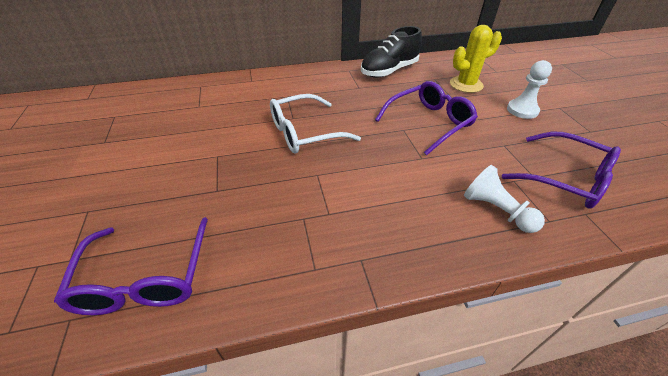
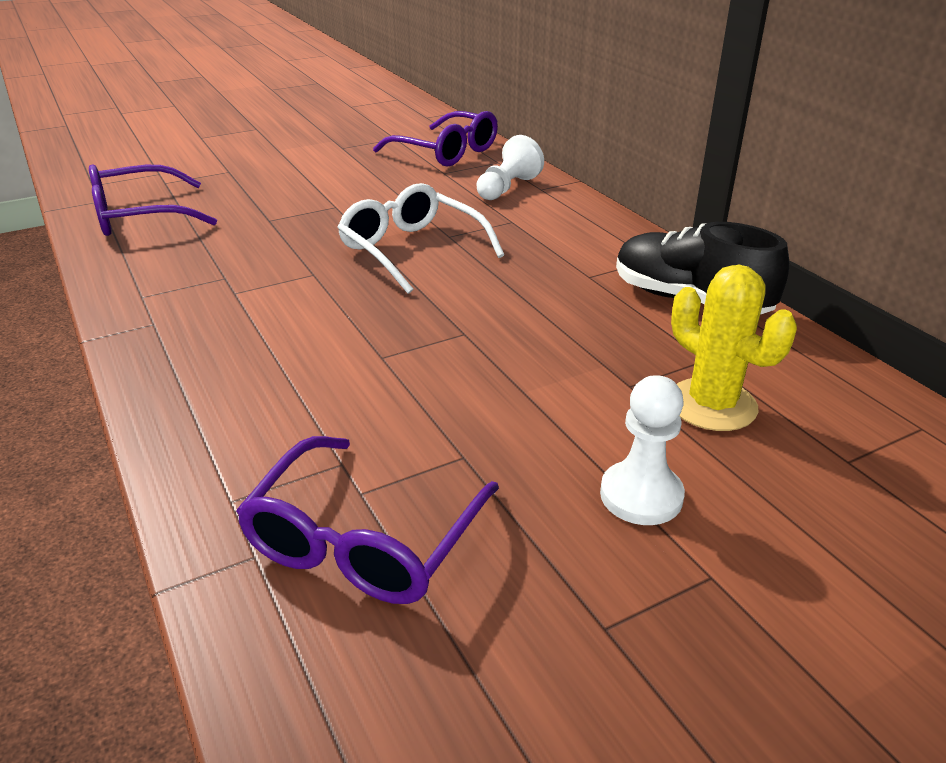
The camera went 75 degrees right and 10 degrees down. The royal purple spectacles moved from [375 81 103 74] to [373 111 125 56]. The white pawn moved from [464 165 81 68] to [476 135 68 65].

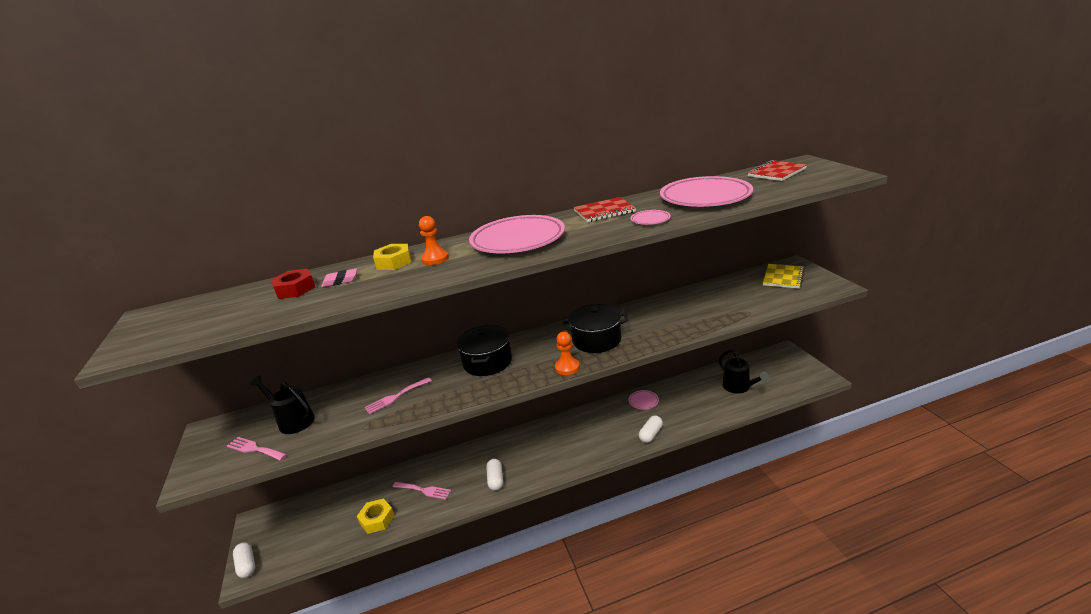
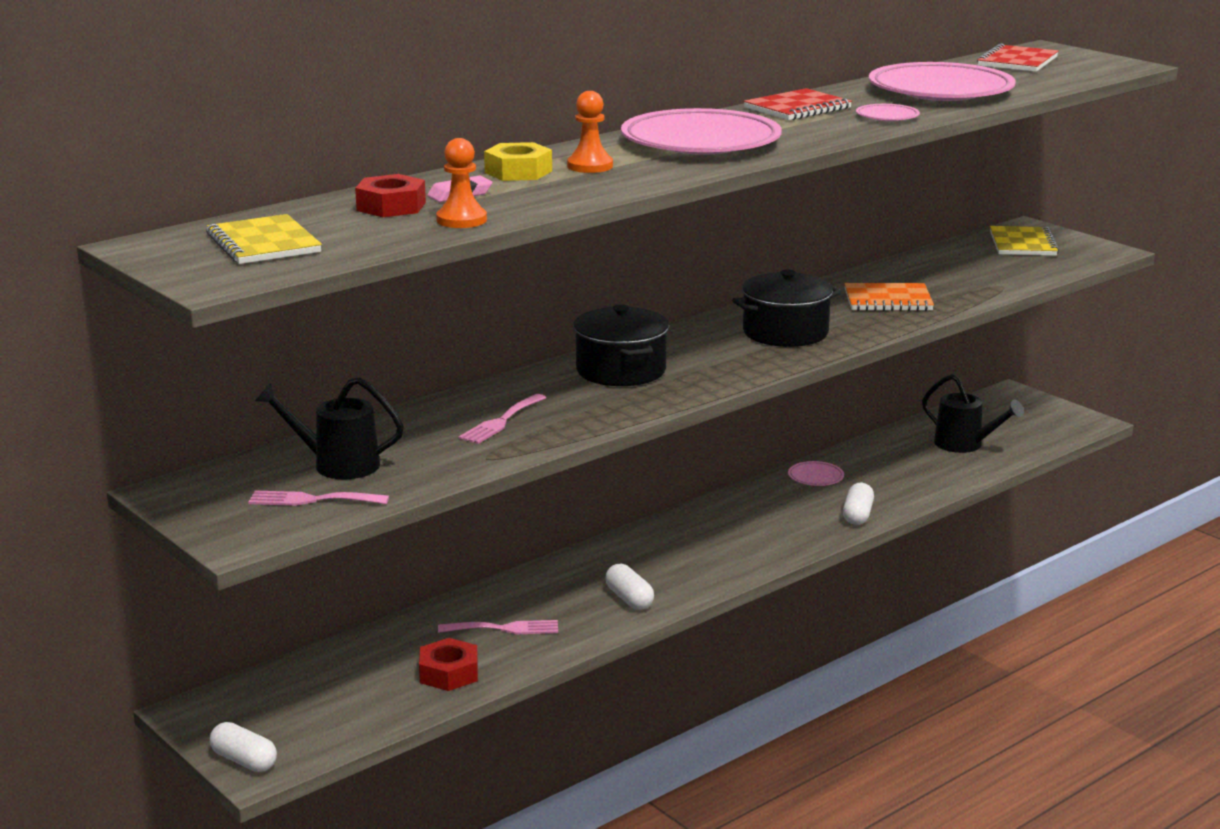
The camera went 25 degrees left and 5 degrees down. The golden notepad at [206 214 116 50] appeared. The orange notepad at [844 283 90 28] appeared. The orange pawn moved from [555 332 25 43] to [436 138 51 90]. The golden hex nut at [357 498 38 36] became the red hex nut at [419 638 59 53].

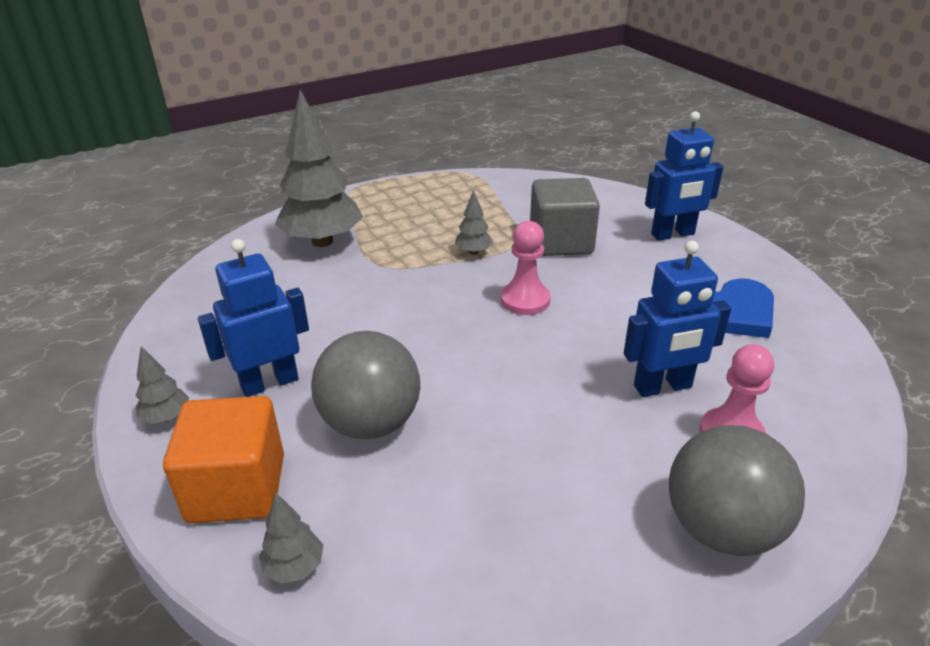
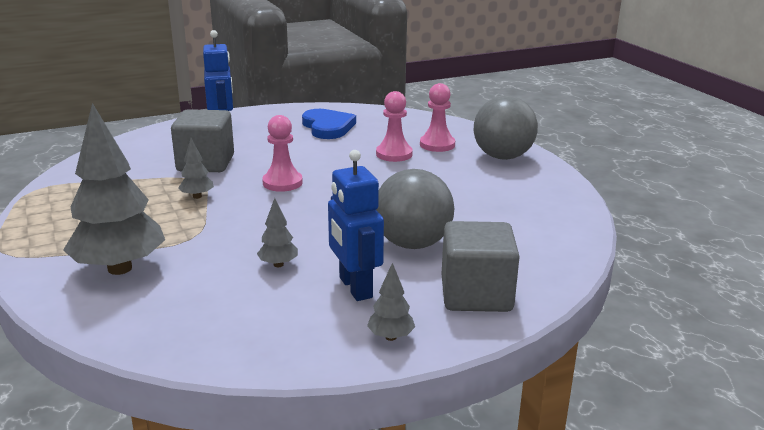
The camera went 85 degrees left and 10 degrees down. The gray fir tree moved from [259 493 64 91] to [257 198 41 69]. The royal blue robot figure at [624 240 107 157] was replaced by the pink pawn at [376 91 37 71]. The orange cube at [163 396 121 127] became the gray cube at [442 221 78 91].

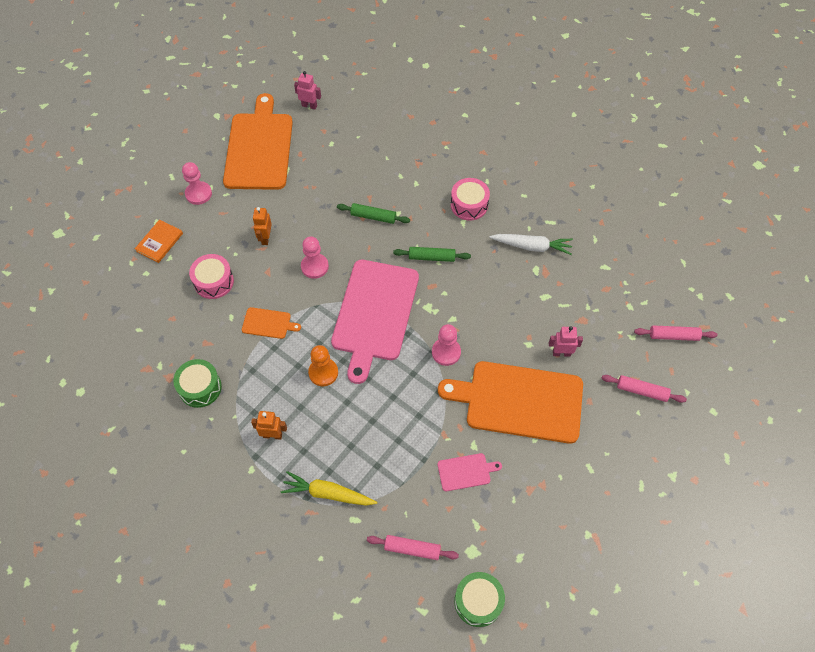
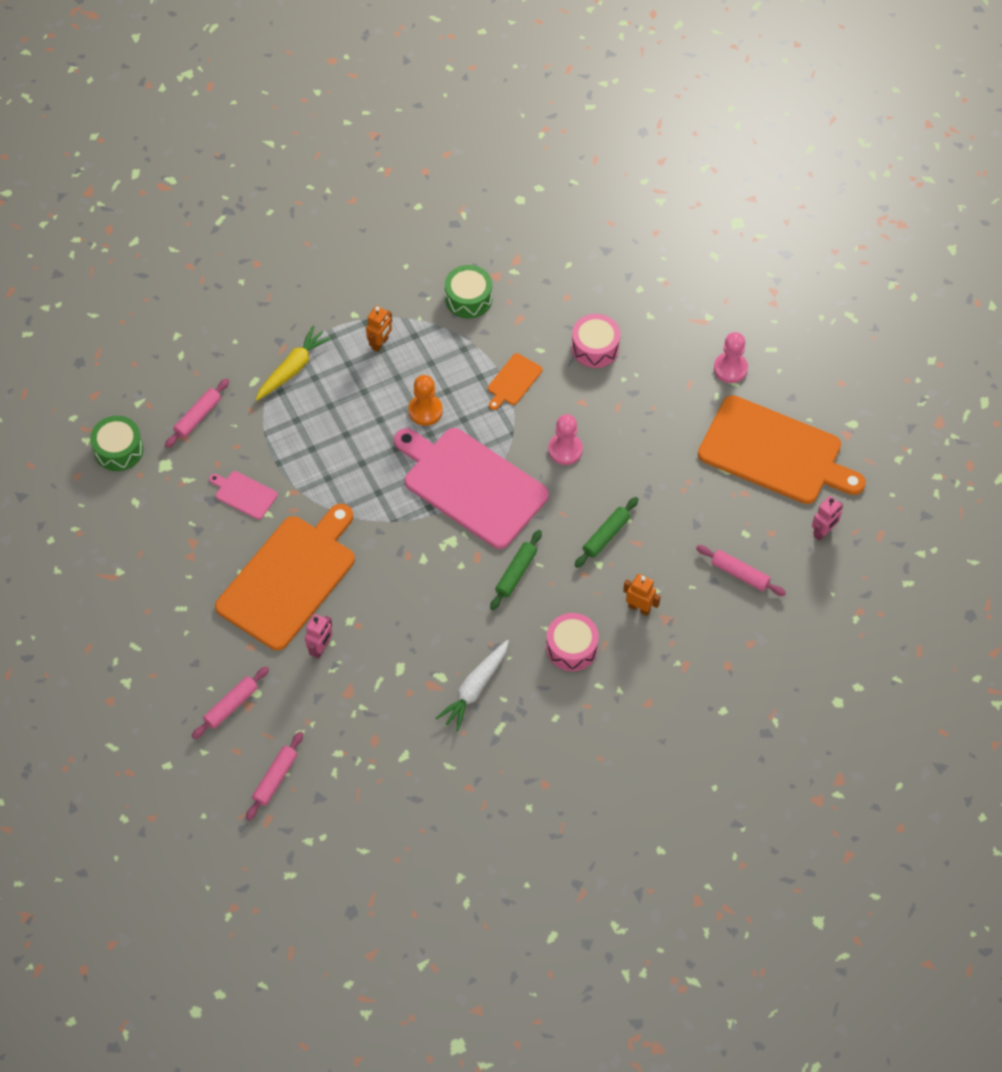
The camera went 115 degrees right and 0 degrees up. The orange hardcover at [135 219 48 44] disappeared. The pink pawn at [432 324 29 42] disappeared. The pink dough roller at [696 545 90 51] appeared. The orange robot figure moved from [253 207 19 38] to [623 574 38 42]. The pink bread board at [437 453 65 38] turned 105 degrees clockwise.

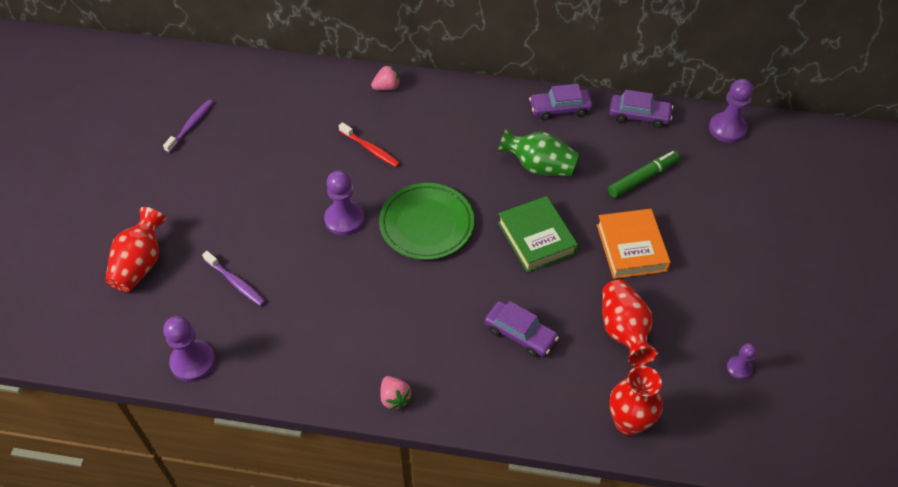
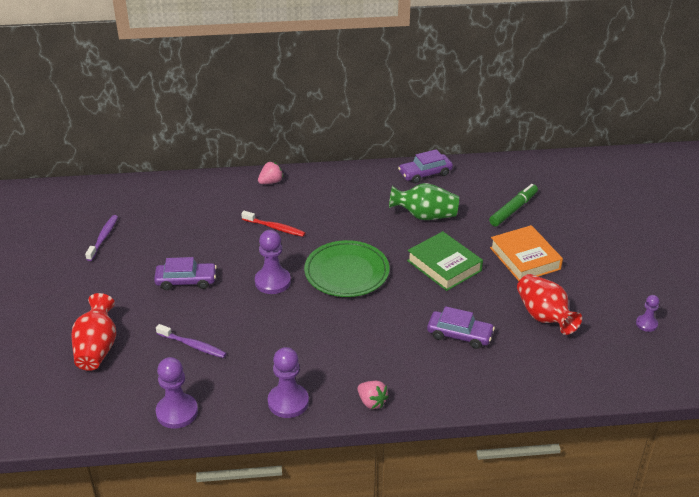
The camera went 15 degrees left and 15 degrees down. The red flower vase at [609 366 54 70] disappeared. The royal purple toy car moved from [609 90 64 38] to [154 257 63 33]. The royal purple pawn moved from [709 79 44 64] to [268 347 41 71].

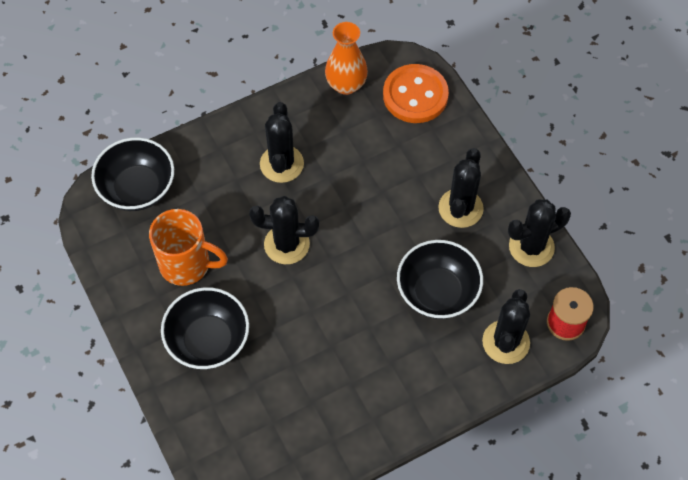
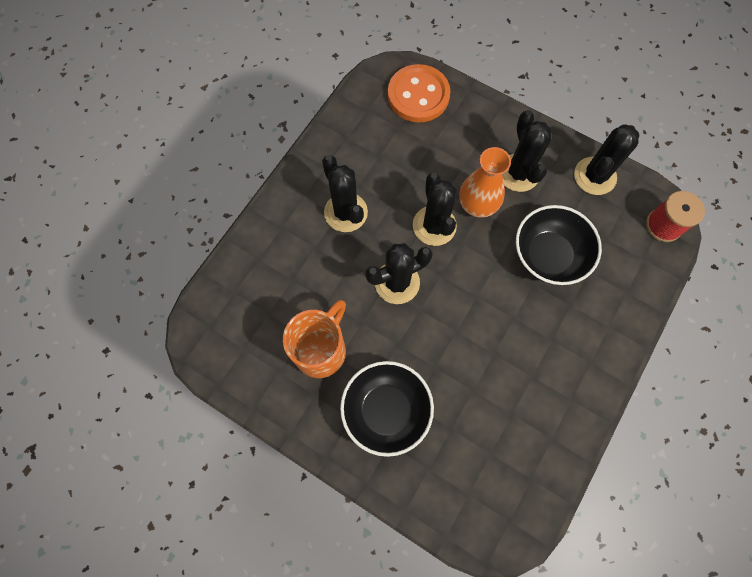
The camera went 30 degrees left and 10 degrees up. The jet-black serving bowl at [91 137 83 74] disappeared. The orange flower vase moved from [325 22 43 73] to [459 147 52 71]. The jet-black prickly plant moved from [482 289 48 75] to [413 173 44 73]. The orange tea mug at [149 209 79 77] turned 45 degrees counterclockwise.

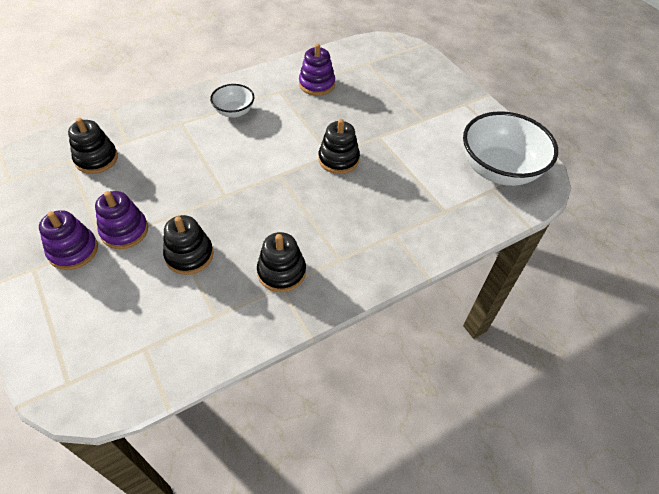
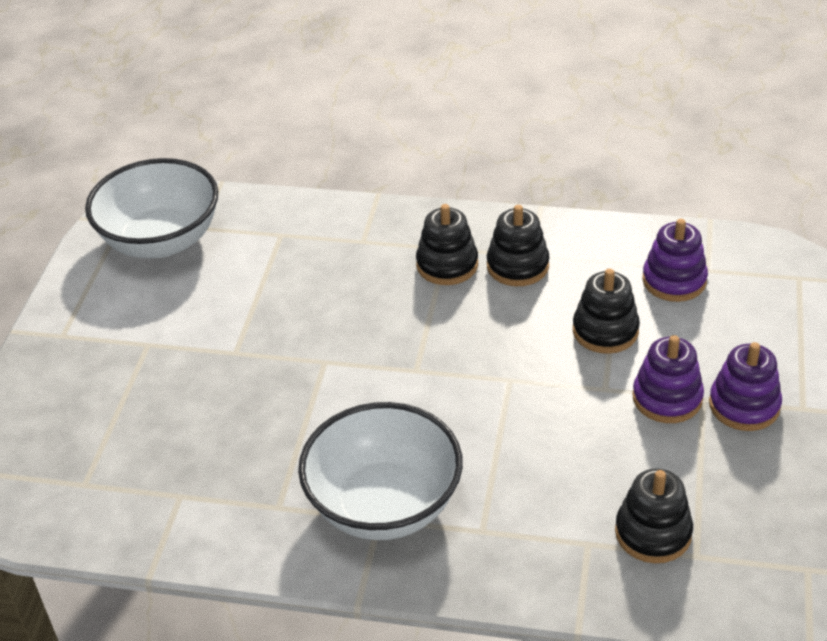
The camera went 135 degrees left and 10 degrees down. The royal purple ring stacker moved from [299 44 36 52] to [642 219 66 83]. The jet-black ring stacker moved from [318 119 42 55] to [416 204 62 81]. The white serving bowl at [210 84 44 34] changed to 1.94 times the size.

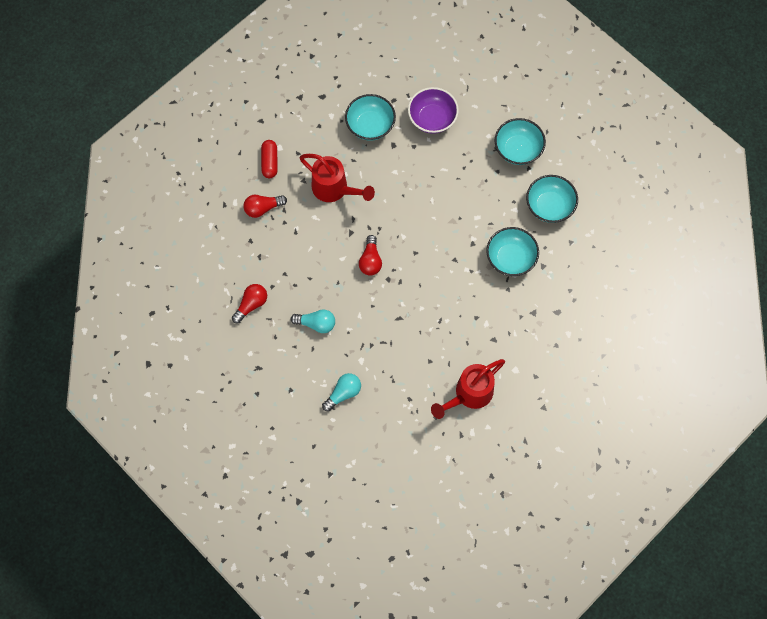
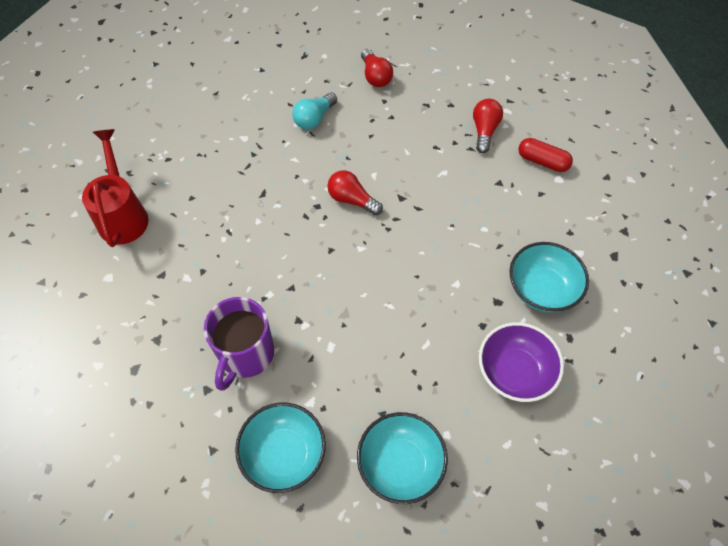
The camera went 120 degrees right and 10 degrees down. The red sprinkling can at [300 154 75 48] disappeared. The teal light bulb at [322 373 39 39] disappeared. The teal serving bowl at [486 227 53 49] was replaced by the royal purple tea mug at [204 297 70 94].

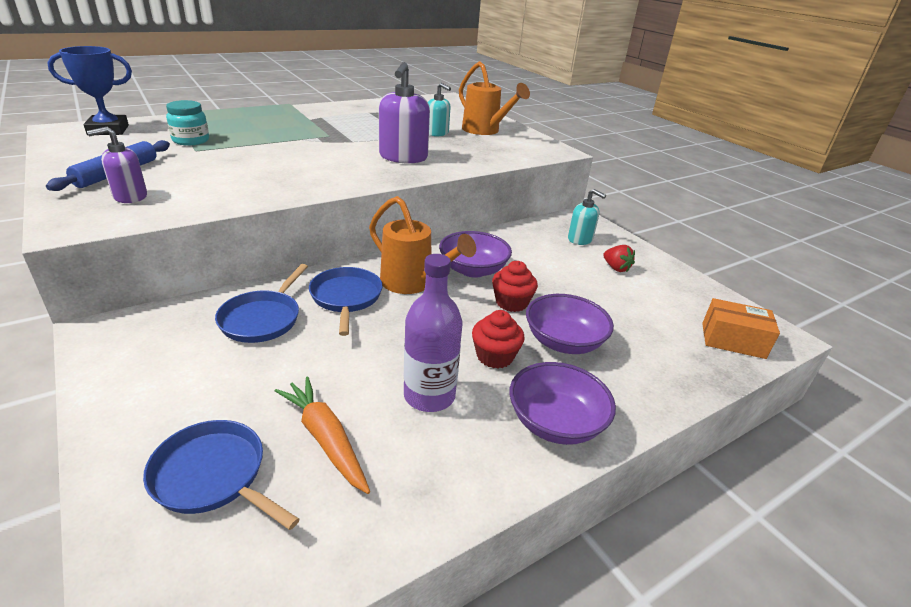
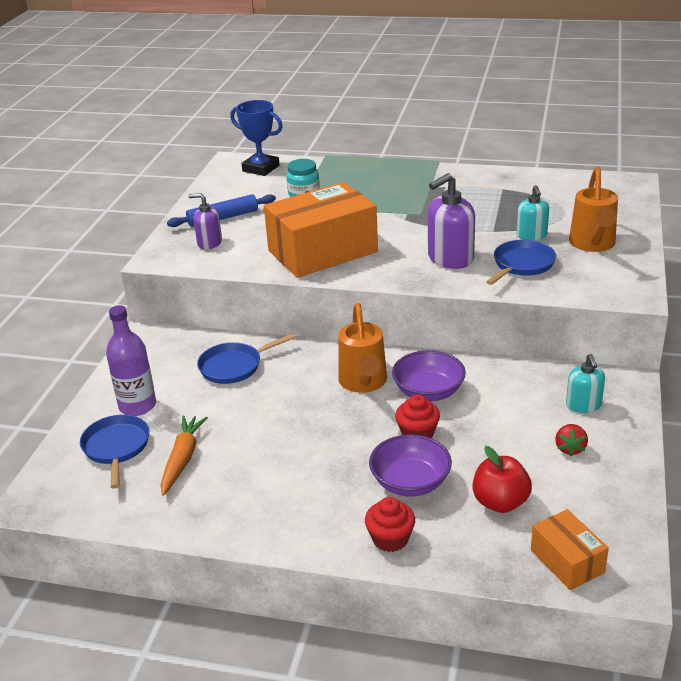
The camera went 50 degrees right and 0 degrees up. The royal purple serving bowl at [510 362 106 83] disappeared. The orange parcel at [264 182 114 96] appeared. The red apple at [473 446 59 67] appeared. The royal blue pan moved from [309 267 74 69] to [486 240 70 45]. The royal purple bottle moved from [404 254 59 158] to [106 305 50 111]. The red muffin moved from [472 310 53 58] to [365 497 50 55].

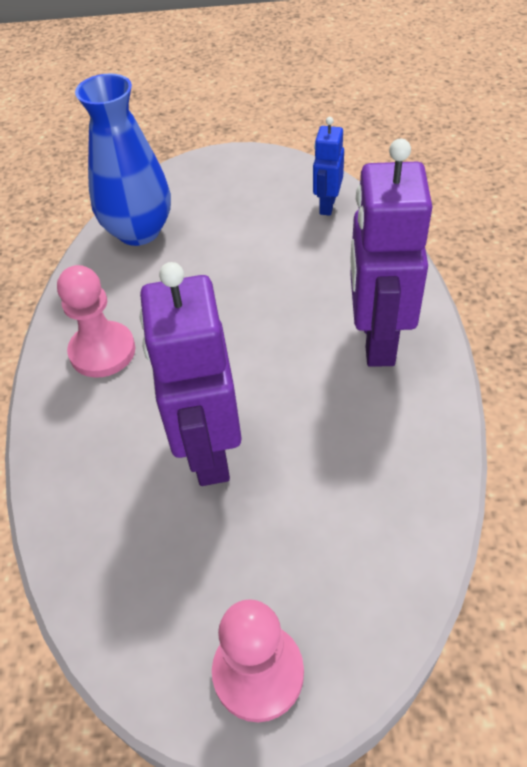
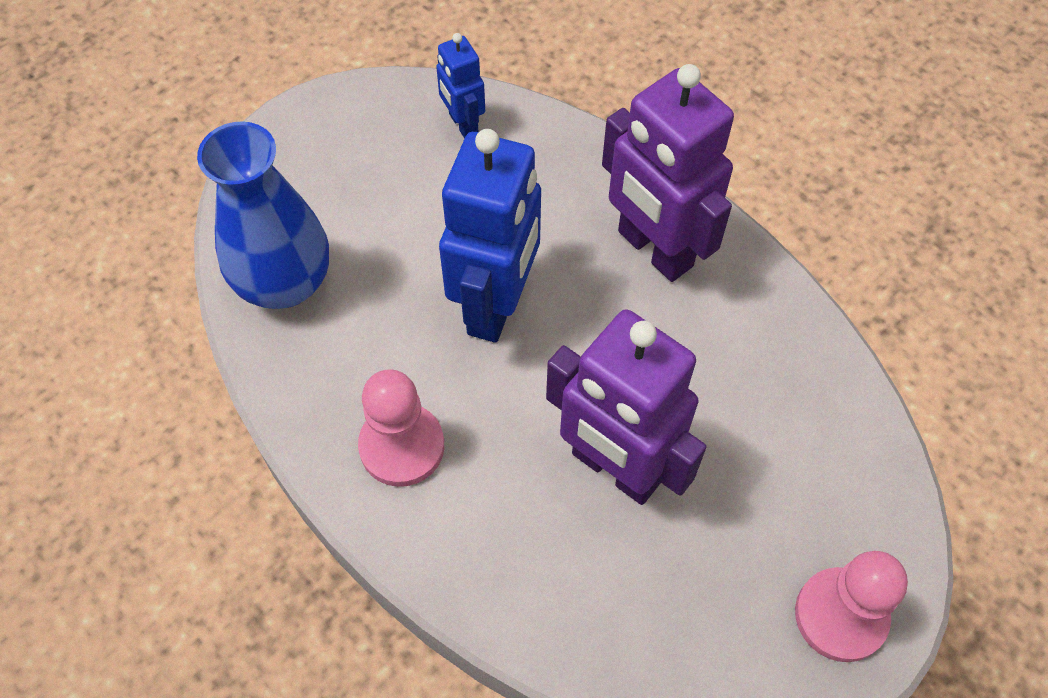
The camera went 45 degrees left and 10 degrees up. The royal blue robot figure at [439 129 102 214] appeared.

